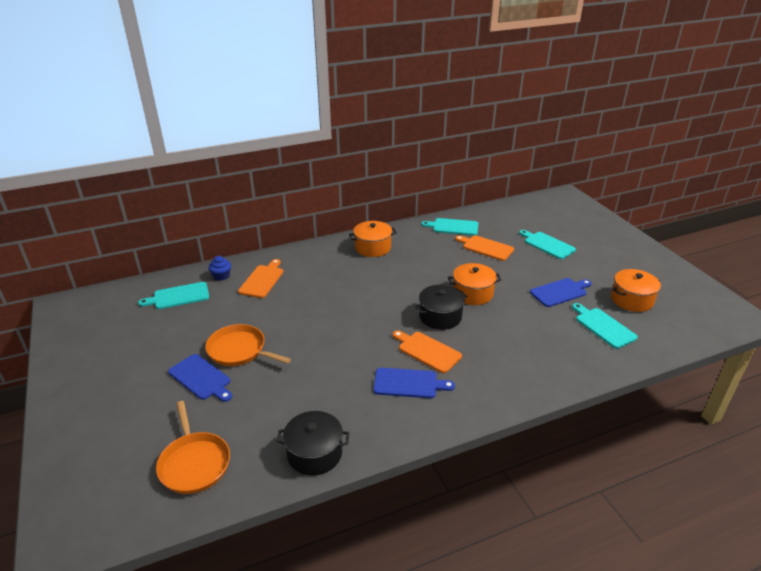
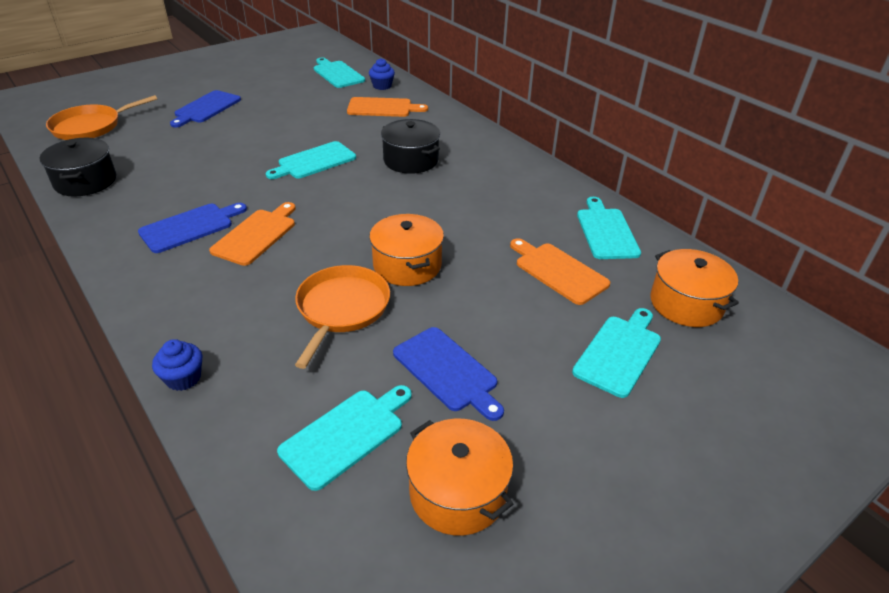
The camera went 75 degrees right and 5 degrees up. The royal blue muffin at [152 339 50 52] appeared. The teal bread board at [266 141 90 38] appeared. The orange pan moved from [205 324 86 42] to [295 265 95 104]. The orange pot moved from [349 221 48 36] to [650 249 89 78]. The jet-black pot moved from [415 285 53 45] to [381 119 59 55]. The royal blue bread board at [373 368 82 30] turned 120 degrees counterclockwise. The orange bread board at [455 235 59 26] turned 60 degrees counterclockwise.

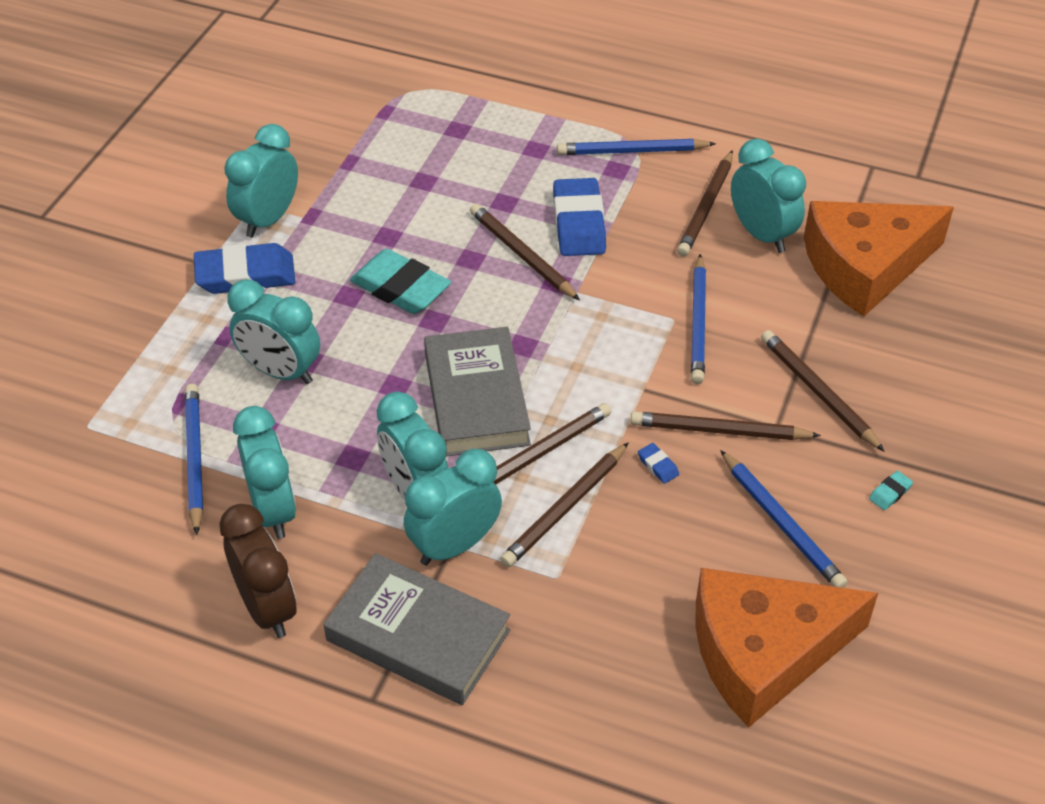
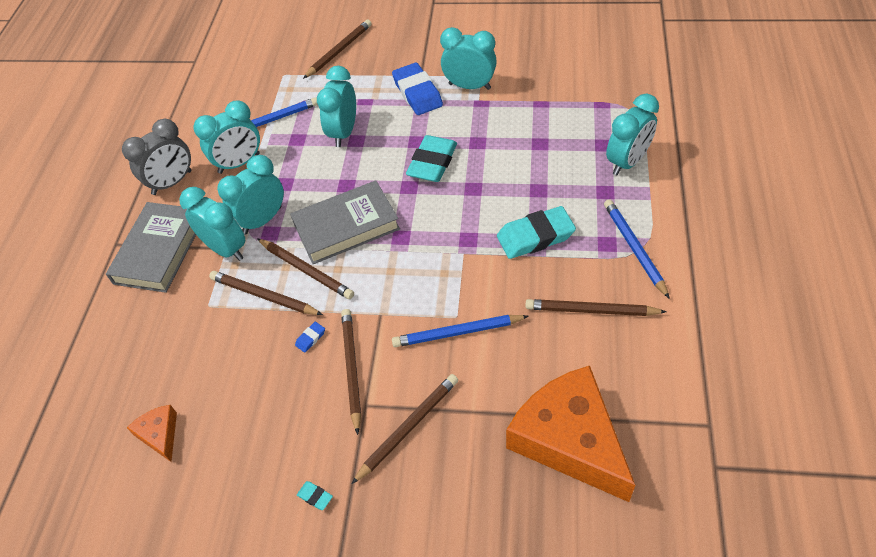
The camera went 80 degrees right and 5 degrees up. The royal blue pencil at [720 450 128 138] disappeared. The brown pencil moved from [470 204 110 96] to [303 19 69 60]. The teal alarm clock moved from [731 139 75 114] to [606 94 53 81]. The brown alarm clock at [219 504 78 134] became the gray alarm clock at [122 119 69 76]. The royal blue gum eraser at [553 178 53 78] became the teal gum eraser at [497 206 79 53]. The orange cheese wedge at [695 568 183 160] changed to 0.44 times the size.

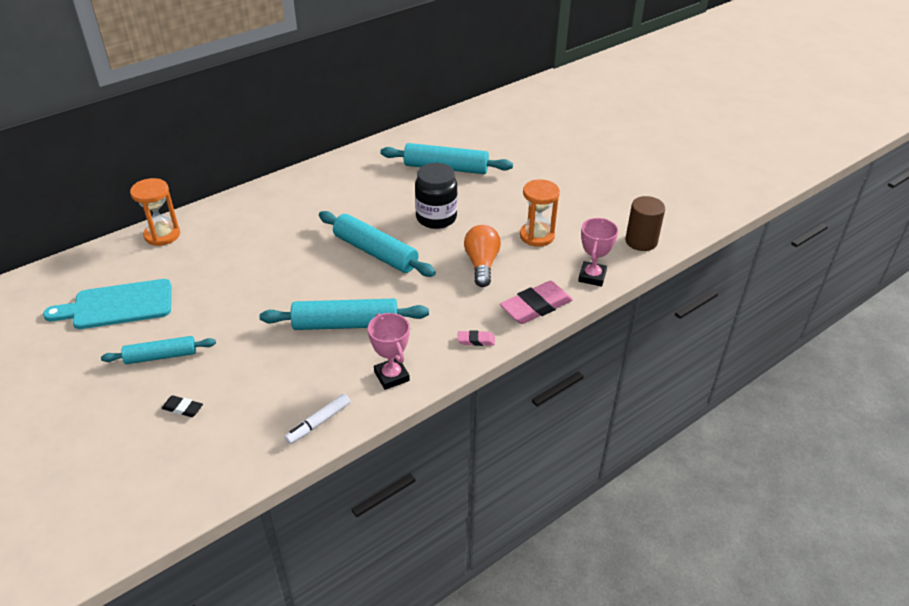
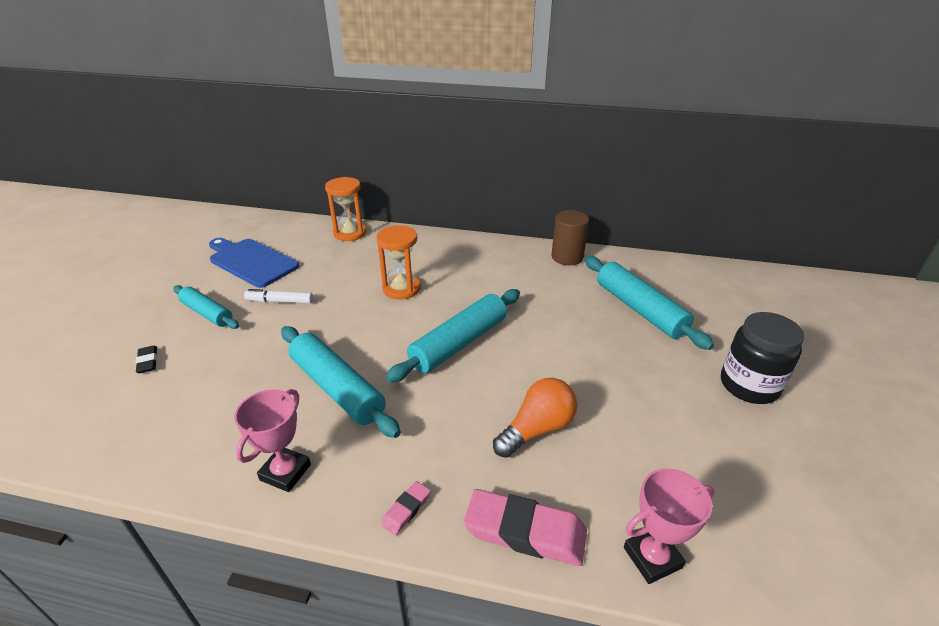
The camera went 50 degrees right and 5 degrees down. The white marker pen moved from [284 393 67 51] to [244 289 69 15]. The jet-black jam jar moved from [415 163 42 66] to [721 312 83 92]. The orange hourglass moved from [520 179 40 68] to [376 225 45 75]. The brown cylinder shape moved from [625 196 40 55] to [551 210 38 55]. The teal bread board at [43 279 128 50] became the royal blue bread board at [209 238 90 50]. The teal dough roller at [319 211 117 66] turned 45 degrees clockwise. The pink gum eraser at [458 330 37 16] turned 75 degrees clockwise.

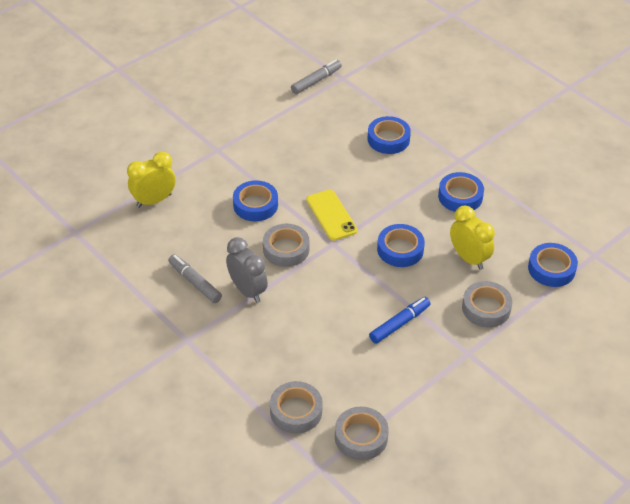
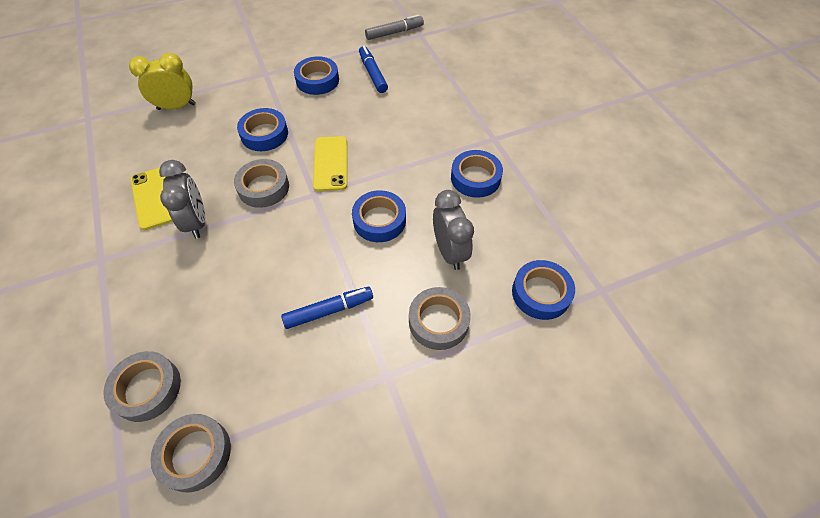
The camera went 20 degrees right and 10 degrees up. The royal blue marker pen at [359 46 29 47] appeared. The royal blue sticky tape moved from [368 116 43 38] to [294 56 45 39]. The gray marker pen at [168 254 54 49] was replaced by the golden phone at [131 168 42 62]. The golden alarm clock at [450 206 45 64] became the gray alarm clock at [433 190 41 80].

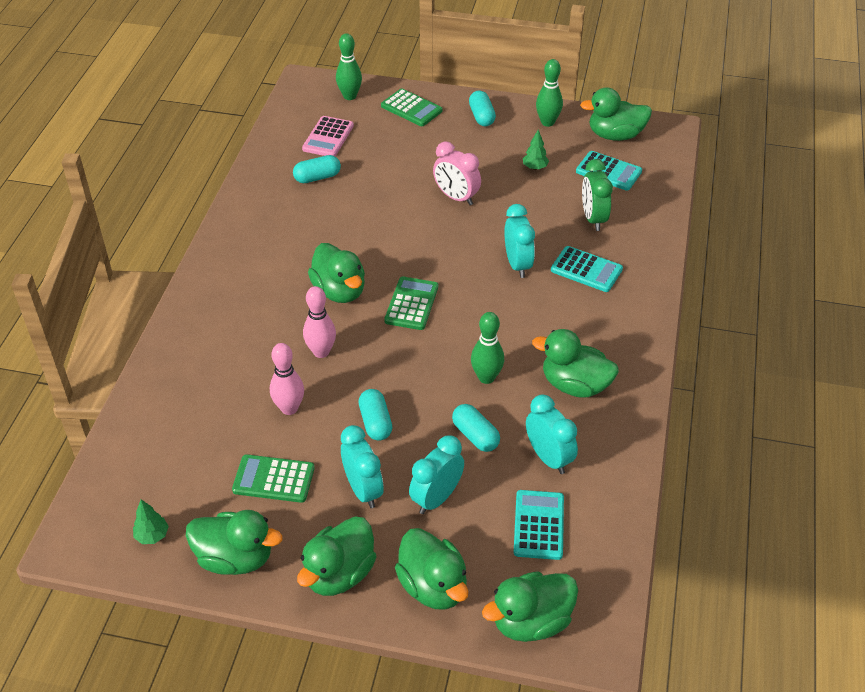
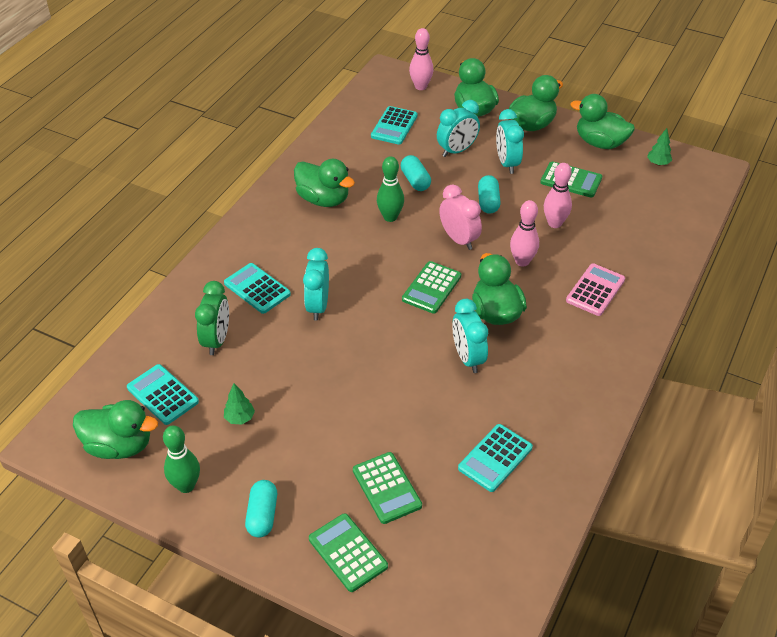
The camera went 165 degrees left and 0 degrees up. The emerald skittle at [336 33 26 67] disappeared. The emerald calculator at [353 452 69 72] appeared. The pink calculator moved from [302 116 52 40] to [566 263 59 53]. The pink alarm clock moved from [433 141 48 64] to [439 184 43 66]. The teal alarm clock moved from [526 394 52 80] to [452 299 36 74]. The teal pill shape at [293 155 48 28] was replaced by the teal calculator at [458 424 75 68]. The emerald rubber duck at [482 571 96 71] was replaced by the pink skittle at [409 28 25 62].

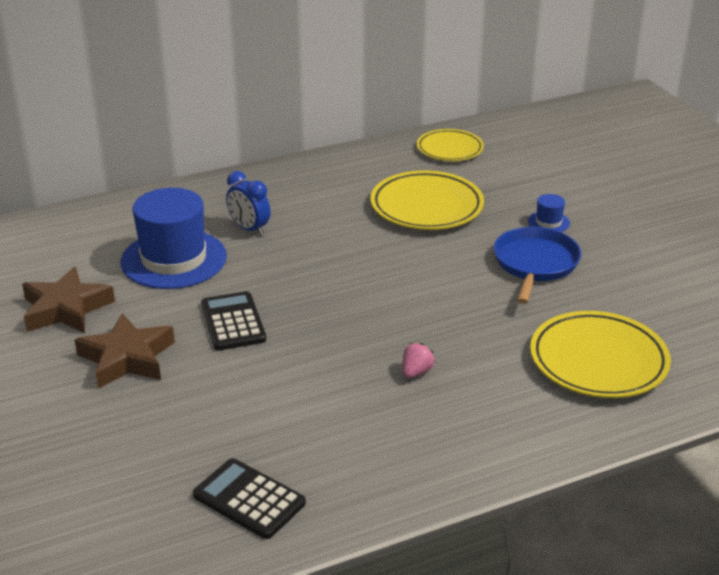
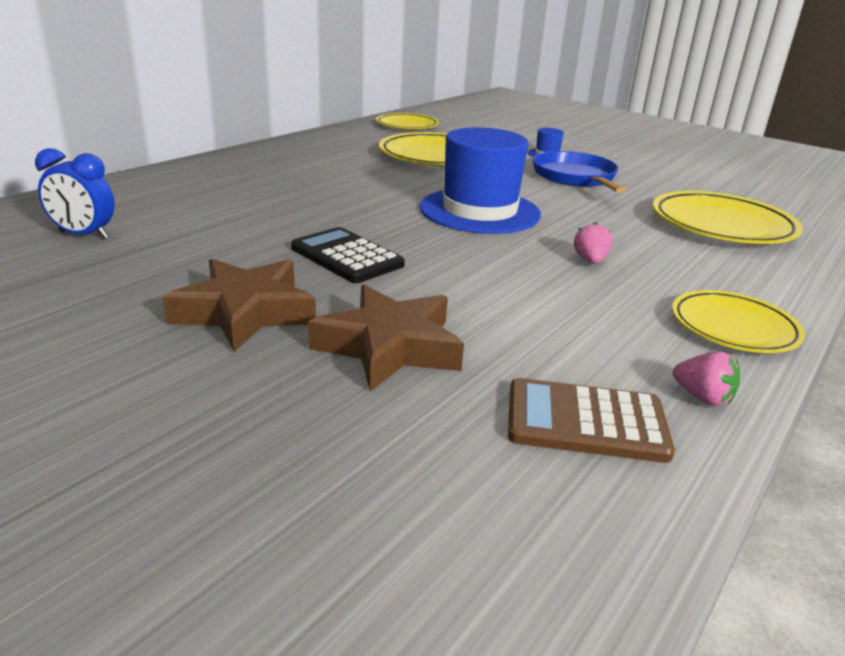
The camera went 30 degrees left and 5 degrees down. The golden flat dish at [672 290 133 63] appeared. The pink berry at [673 351 67 55] appeared. The brown five-pointed star moved from [22 267 93 66] to [308 285 156 106]. The royal blue hat moved from [121 188 106 101] to [419 127 122 107]. The royal blue alarm clock moved from [226 171 44 65] to [35 148 80 91]. The jet-black calculator at [193 458 113 81] became the brown calculator at [508 378 167 85].

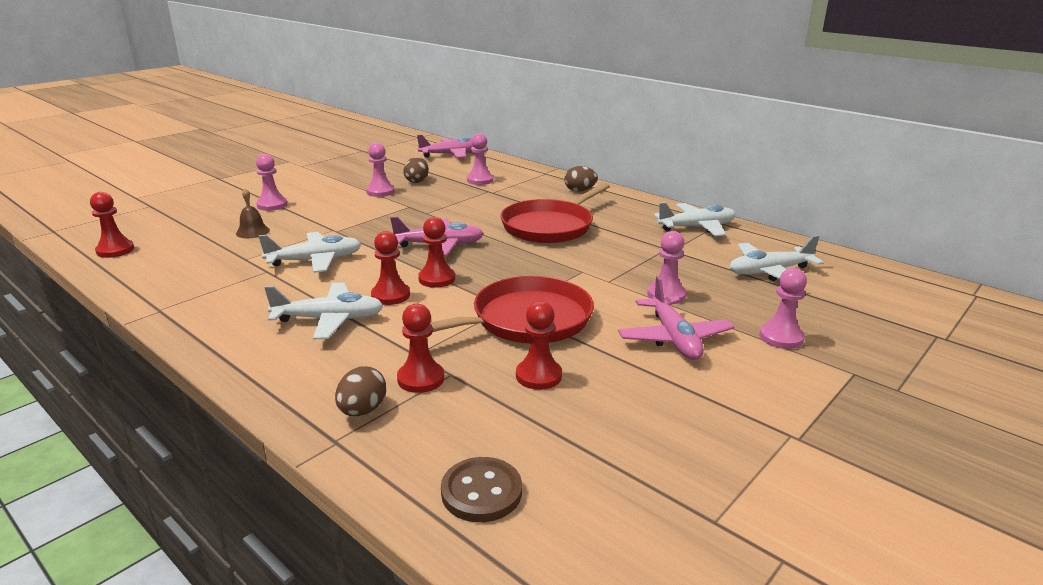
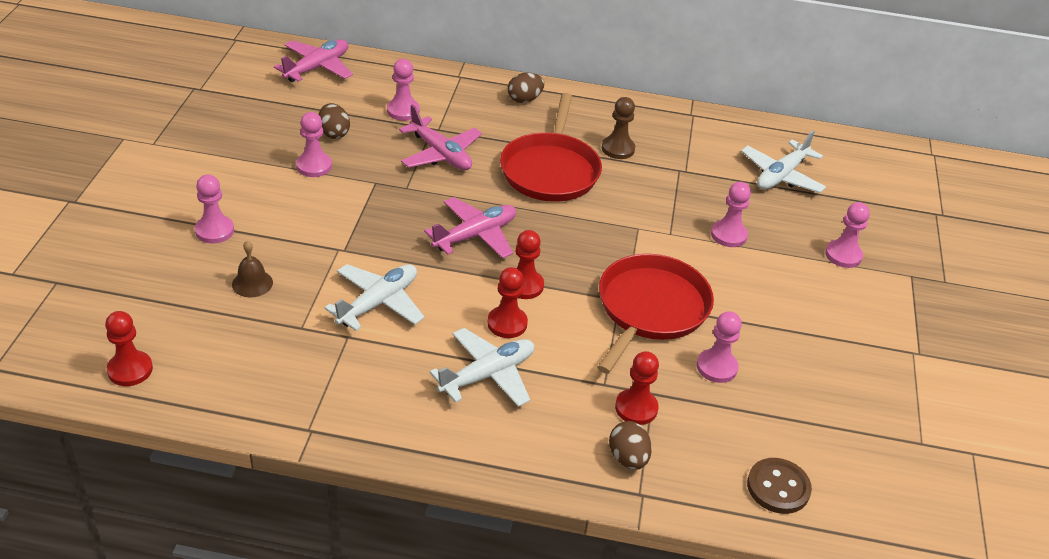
The camera went 35 degrees left and 15 degrees up. The white plane at [654 202 82 34] disappeared. The brown pawn at [602 97 33 62] appeared. The pink plane moved from [618 276 116 84] to [399 104 83 66]. The red pawn at [516 301 46 89] became the pink pawn at [697 311 45 72].

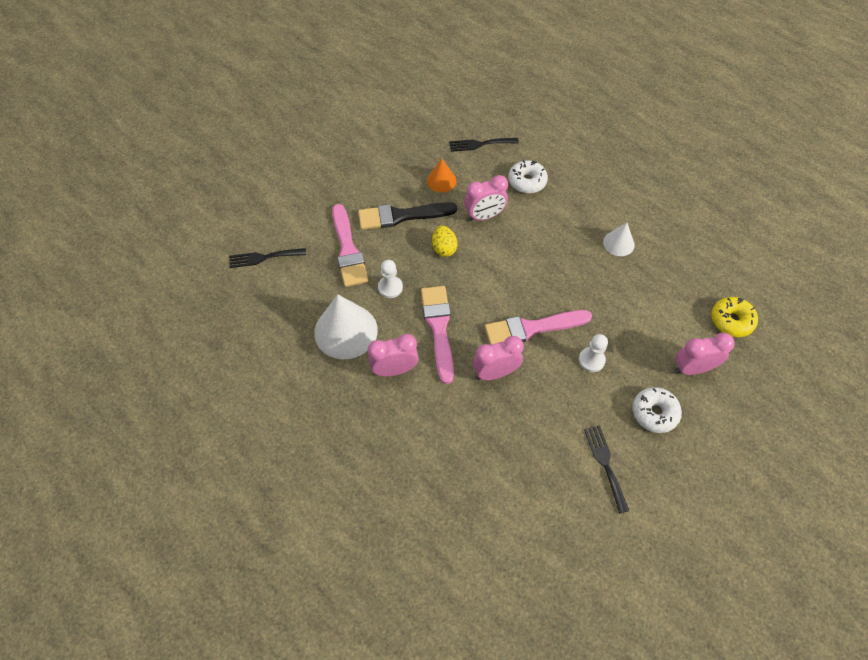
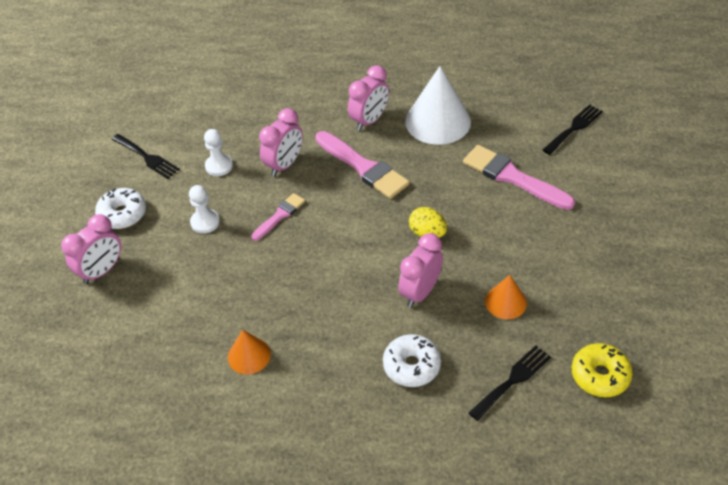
The camera went 145 degrees right and 10 degrees down. The jet-black paint brush at [358 202 99 28] disappeared. The white pawn moved from [378 260 25 38] to [204 129 29 47]. The golden doughnut moved from [711 297 47 40] to [572 343 61 54]. The white solid cone at [603 223 32 33] became the orange solid cone at [228 330 43 44]. The pink paint brush at [484 310 108 35] changed to 0.56 times the size.

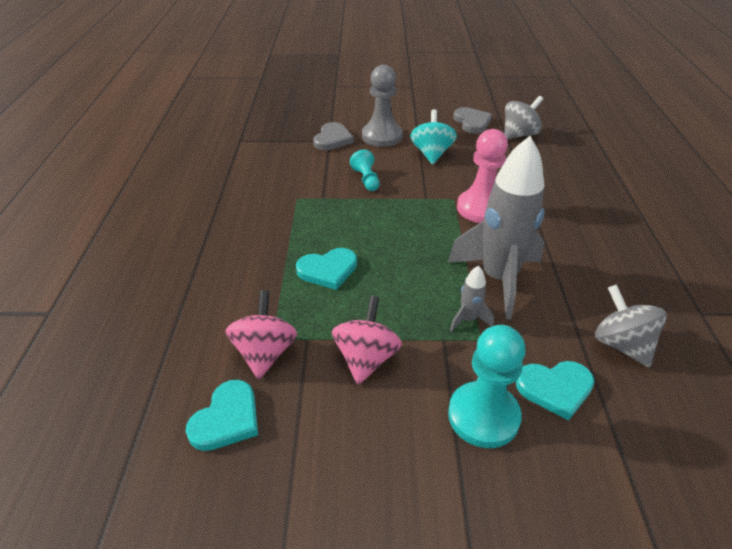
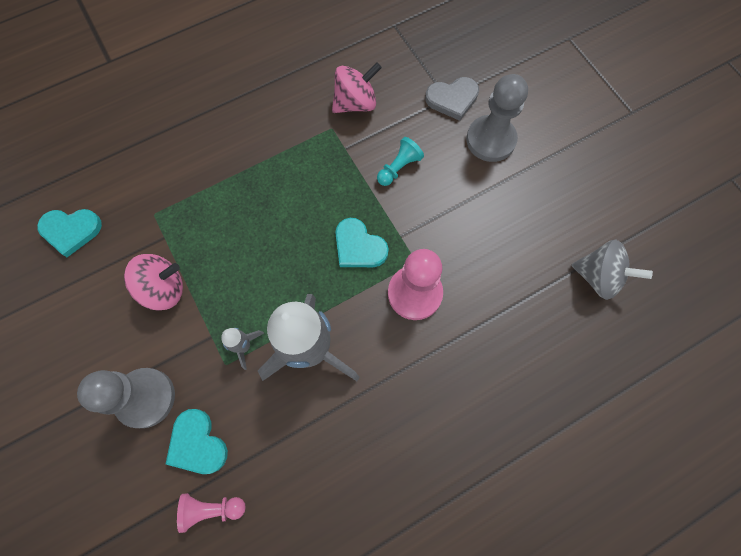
The camera went 60 degrees right and 30 degrees up. The teal toy top at [410 109 47 56] disappeared. The gray love heart at [453 107 39 27] disappeared. The gray toy top at [595 284 72 83] disappeared. The pink pawn at [177 493 69 40] appeared. The pink toy top moved from [225 290 72 89] to [332 62 50 51]. The teal love heart moved from [296 248 61 42] to [335 218 54 49]. The teal pawn at [448 325 78 123] became the gray pawn at [77 368 98 60].

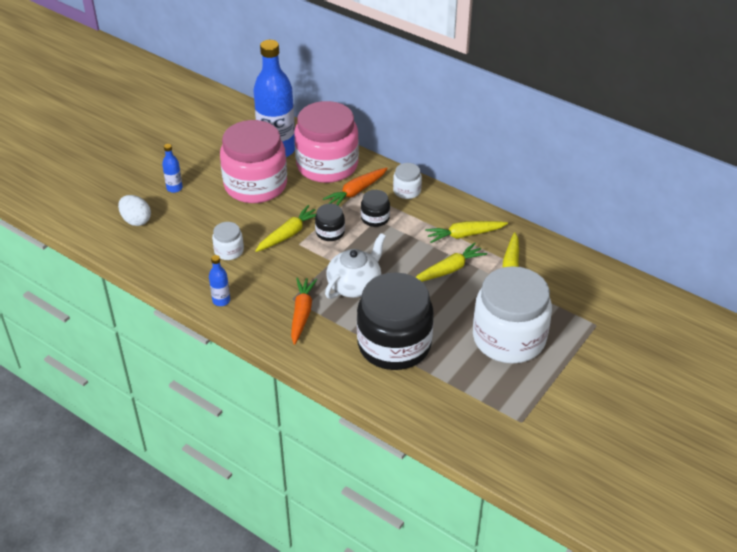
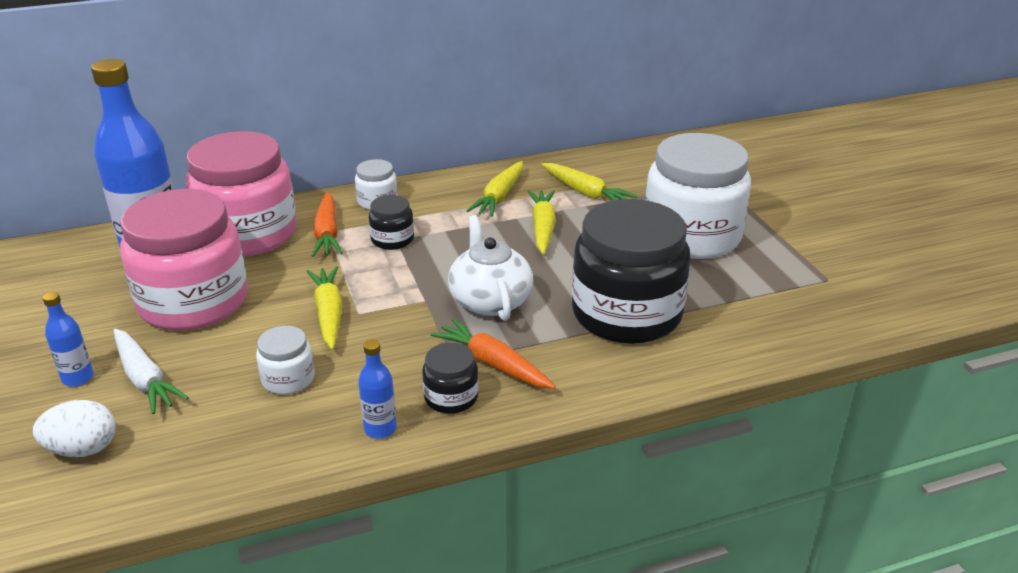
The camera went 55 degrees left and 10 degrees down. The white carrot at [113 329 76 85] appeared. The jet-black jam jar moved from [315 204 30 37] to [422 343 57 71].

